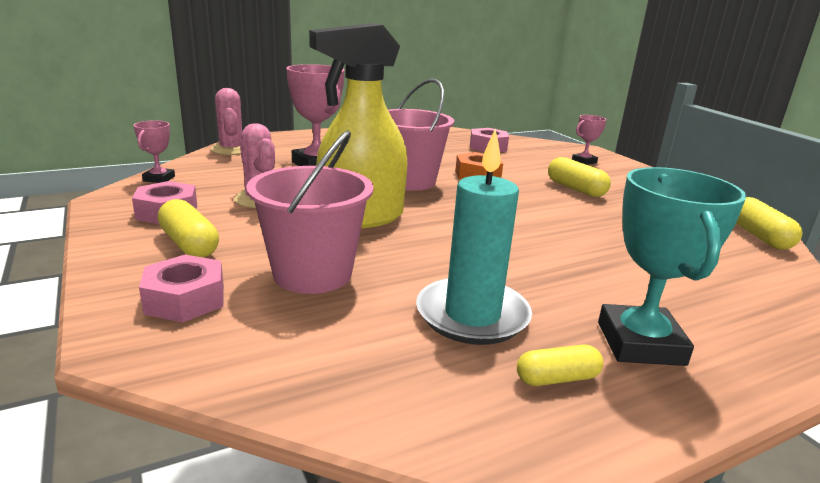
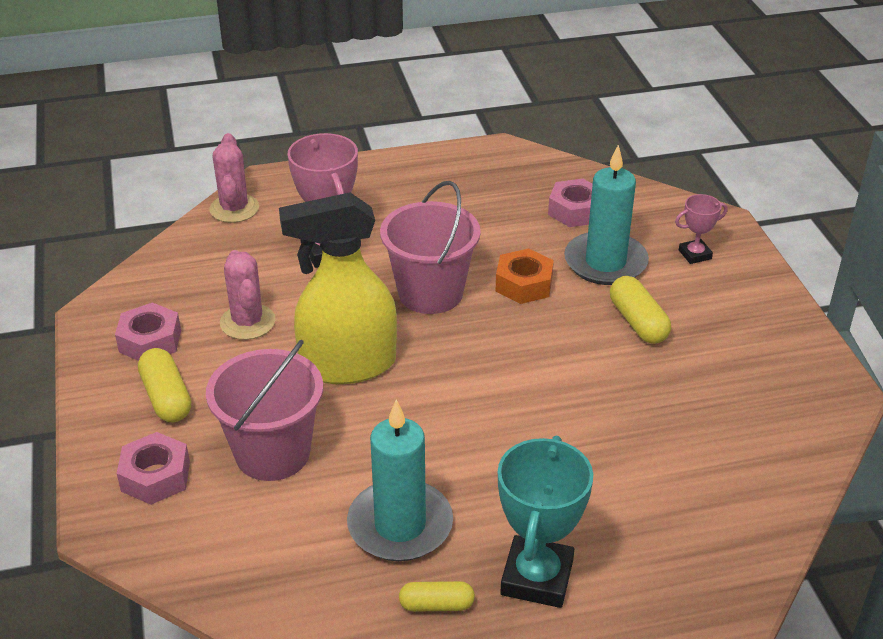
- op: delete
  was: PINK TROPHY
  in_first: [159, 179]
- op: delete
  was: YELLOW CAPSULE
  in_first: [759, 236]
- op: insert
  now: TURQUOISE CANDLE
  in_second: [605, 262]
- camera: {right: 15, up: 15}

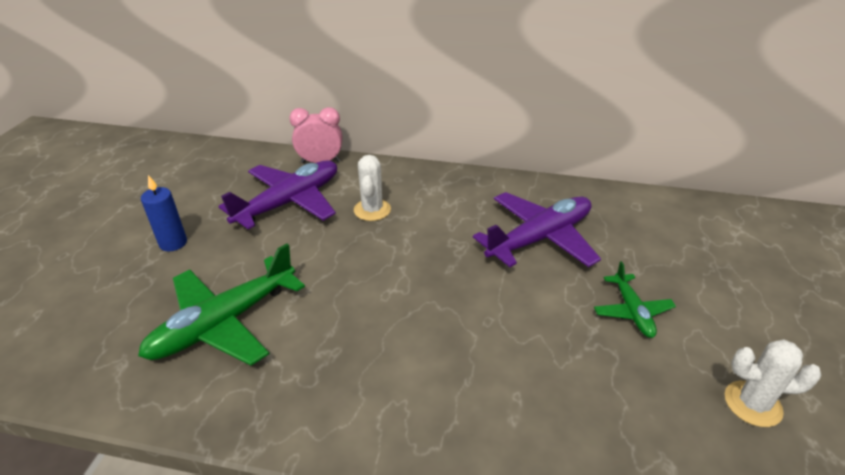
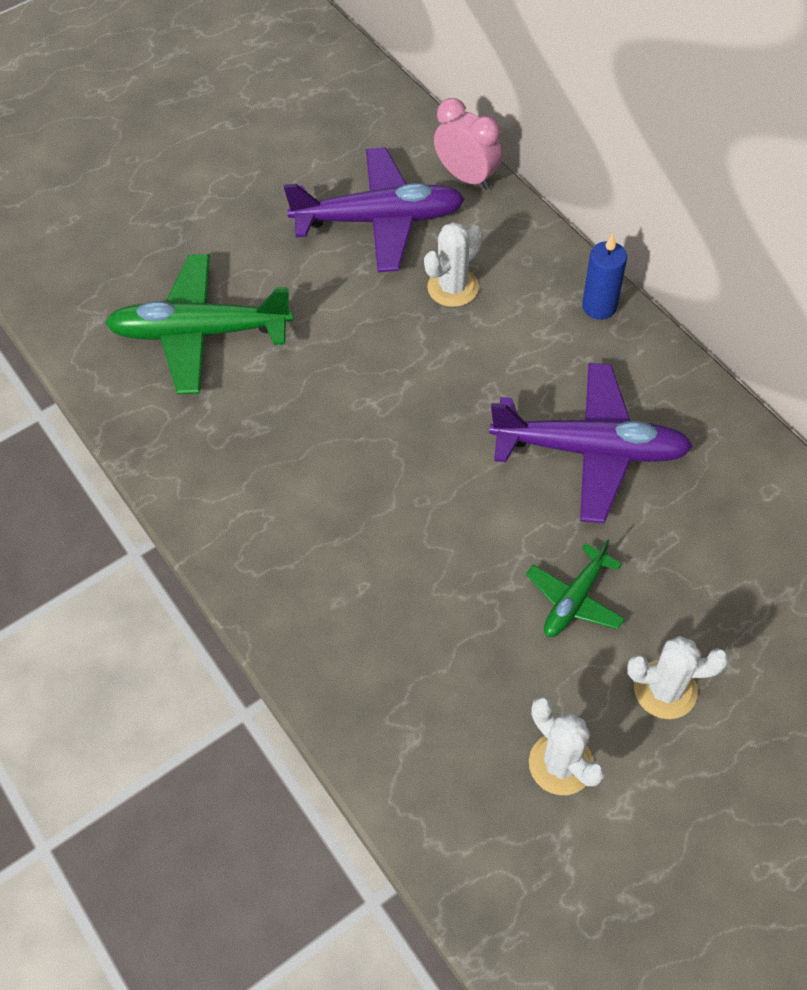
- op: move
  was: BLUE CANDLE
  in_first: [173, 243]
  in_second: [599, 306]
- op: insert
  now: WHITE CACTUS
  in_second: [665, 689]
- camera: {right: 45, up: 20}

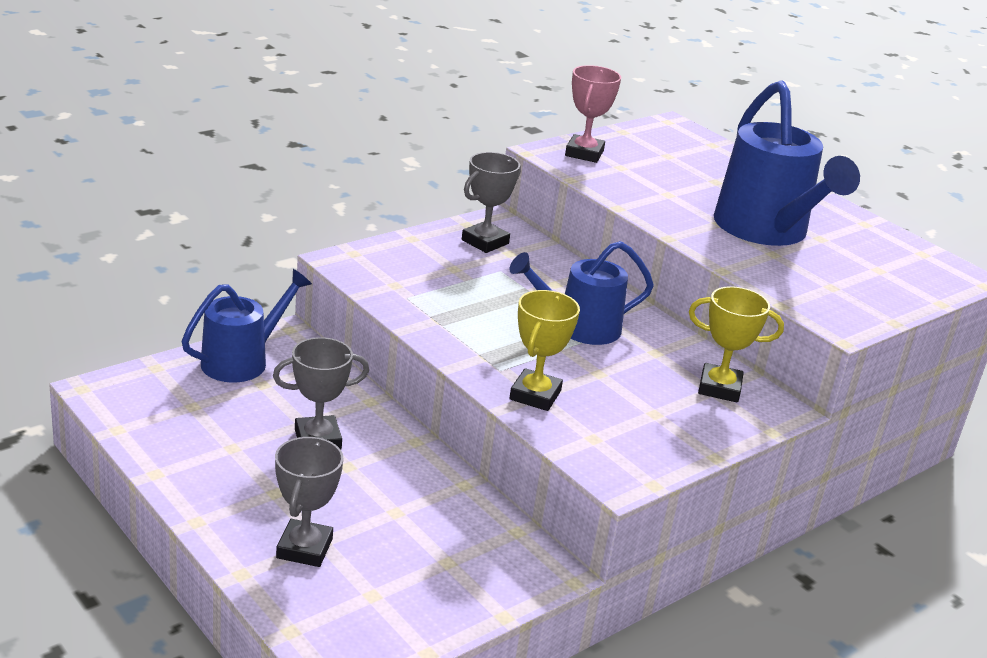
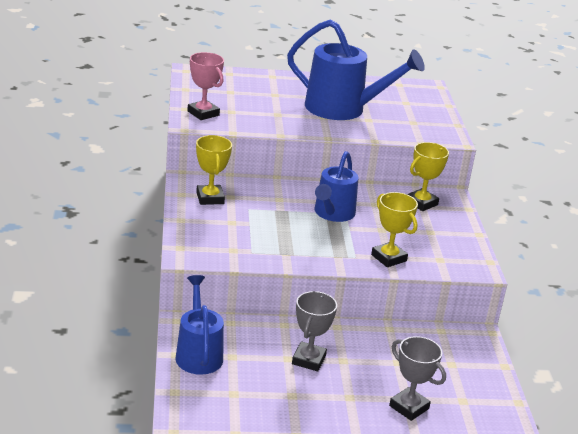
- op: recolor
  was: GREY TROPHY
  now: YELLOW TROPHY
  in_first: [485, 242]
  in_second: [210, 198]
- camera: {right: -55, up: 0}

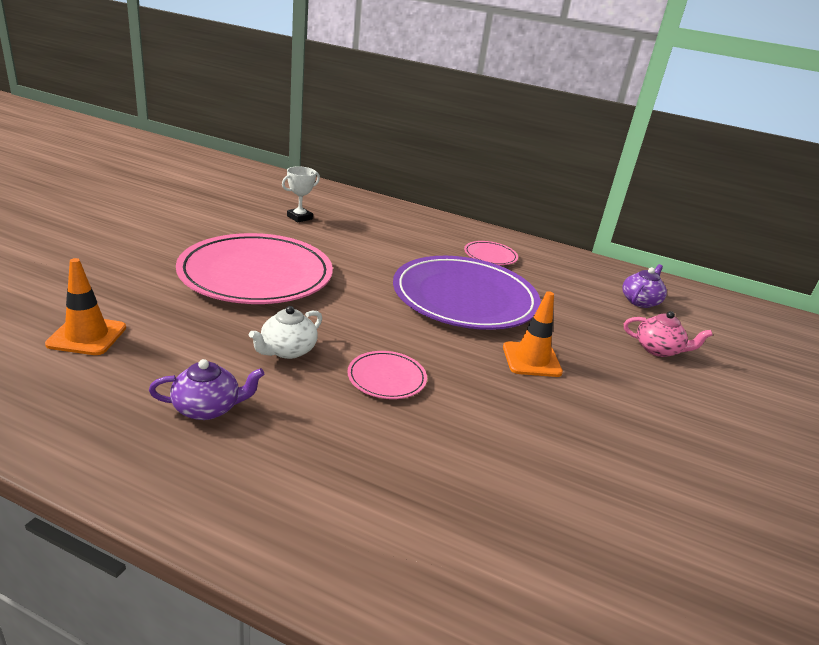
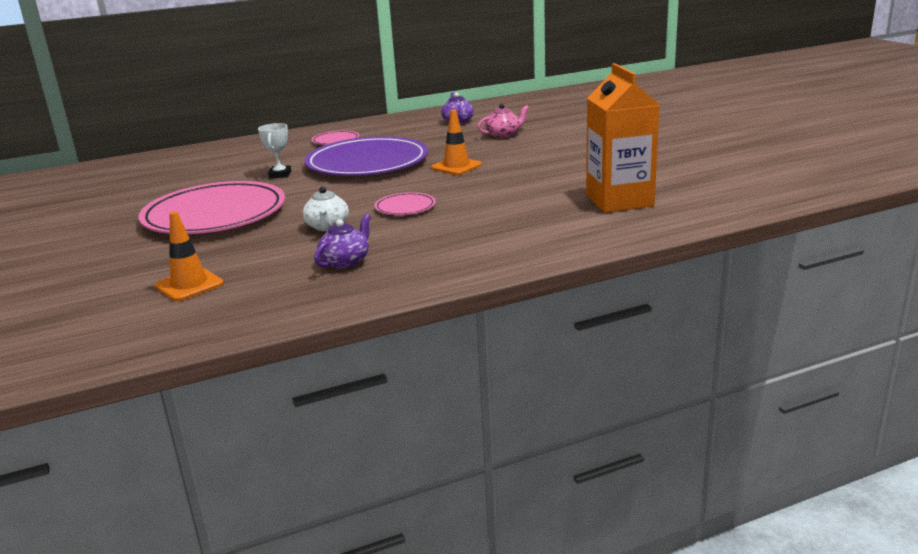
- op: move
  was: WHITE TROPHY
  in_first: [299, 217]
  in_second: [280, 175]
- op: insert
  now: ORANGE CARTON
  in_second: [619, 201]
- camera: {right: -40, up: -5}

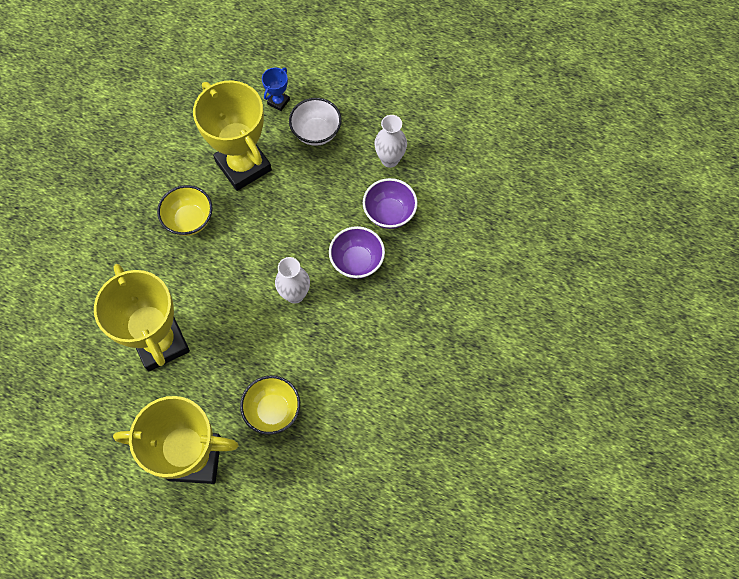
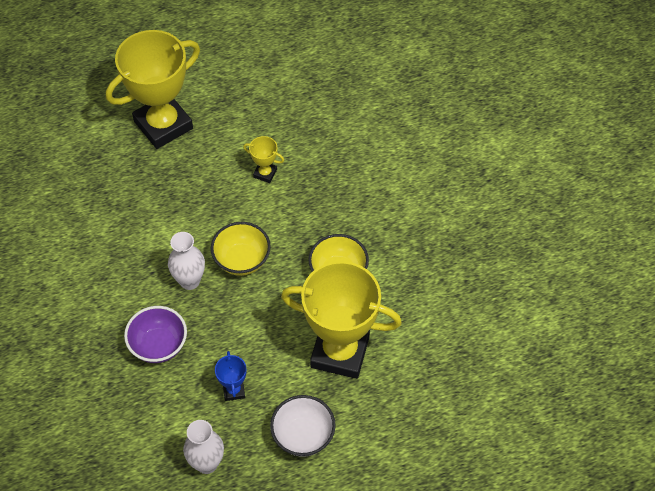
- op: move
  was: BLUE TROPHY
  in_first: [278, 102]
  in_second: [233, 390]
- op: delete
  was: PURPLE BOWL
  in_first: [389, 213]
- op: resize
  was: YELLOW TROPHY
  in_first: [160, 342]
  in_second: [265, 173]
  ratio: 0.41
- op: move
  was: YELLOW BOWL
  in_first: [273, 410]
  in_second: [242, 260]
- camera: {right: 140, up: -10}

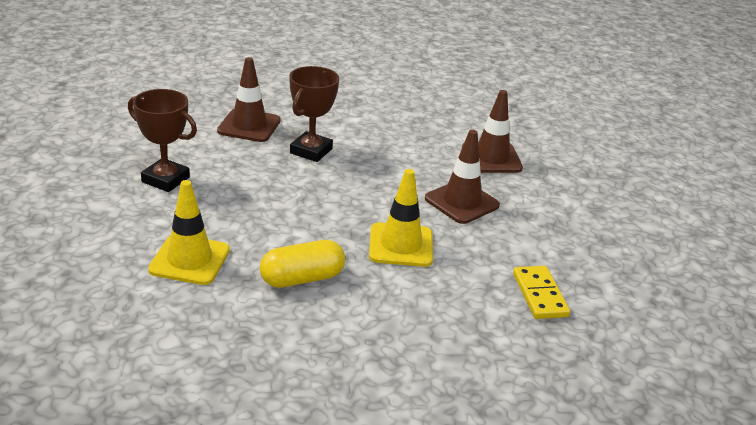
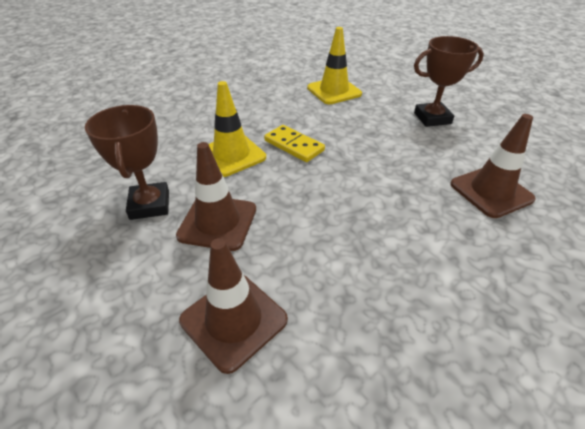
- op: move
  was: BROWN TROPHY
  in_first: [311, 151]
  in_second: [150, 205]
- op: delete
  was: YELLOW CAPSULE
  in_first: [302, 278]
- op: move
  was: YELLOW DOMINO
  in_first: [539, 295]
  in_second: [294, 145]
- camera: {right: 145, up: 10}

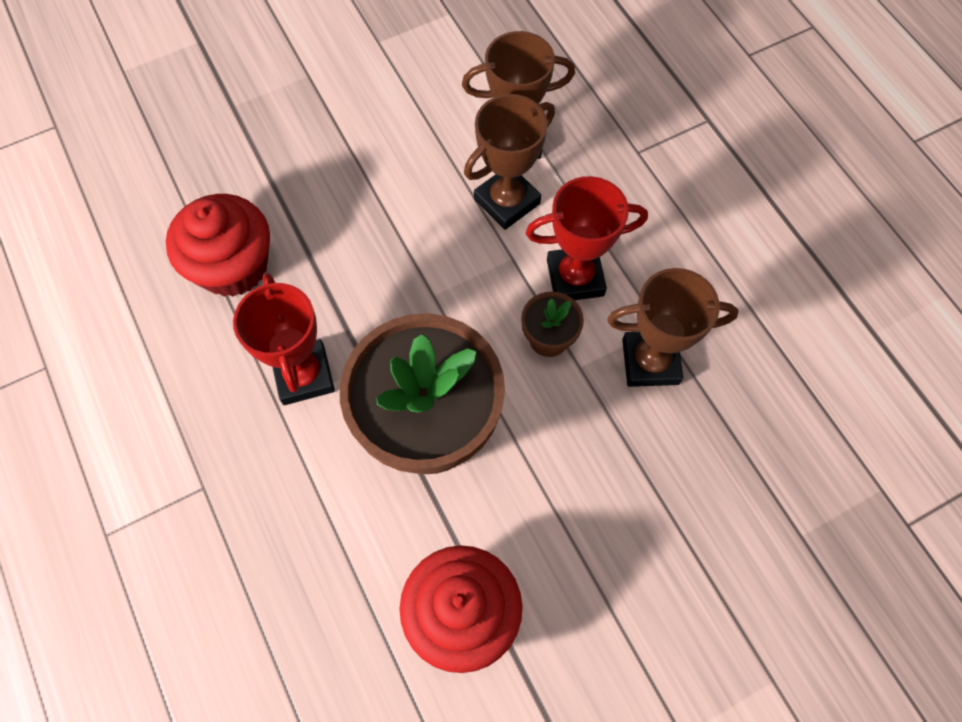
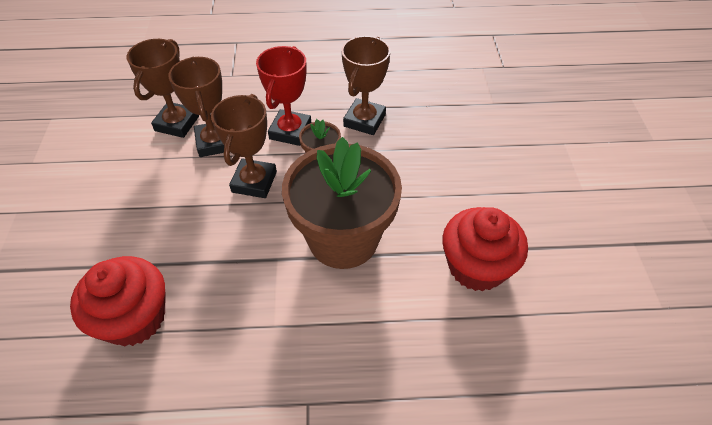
- op: delete
  was: RED TROPHY
  in_first: [304, 375]
- op: insert
  now: BROWN TROPHY
  in_second: [254, 182]
- camera: {right: -65, up: -15}

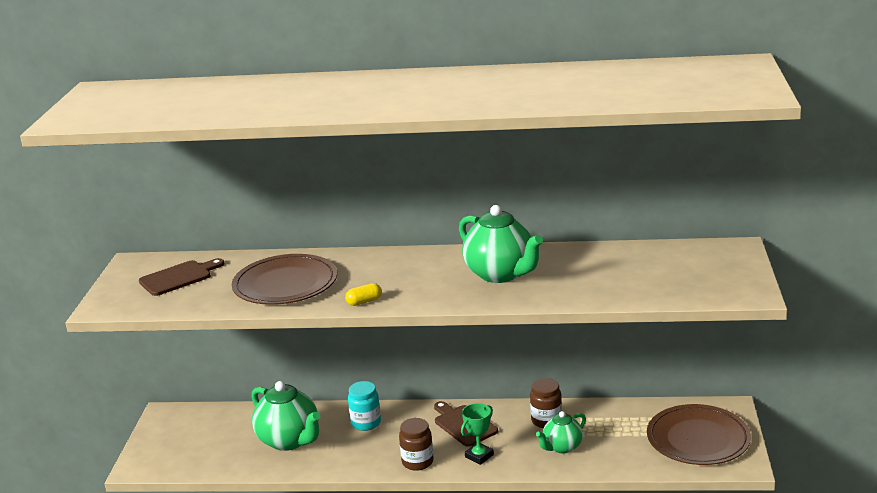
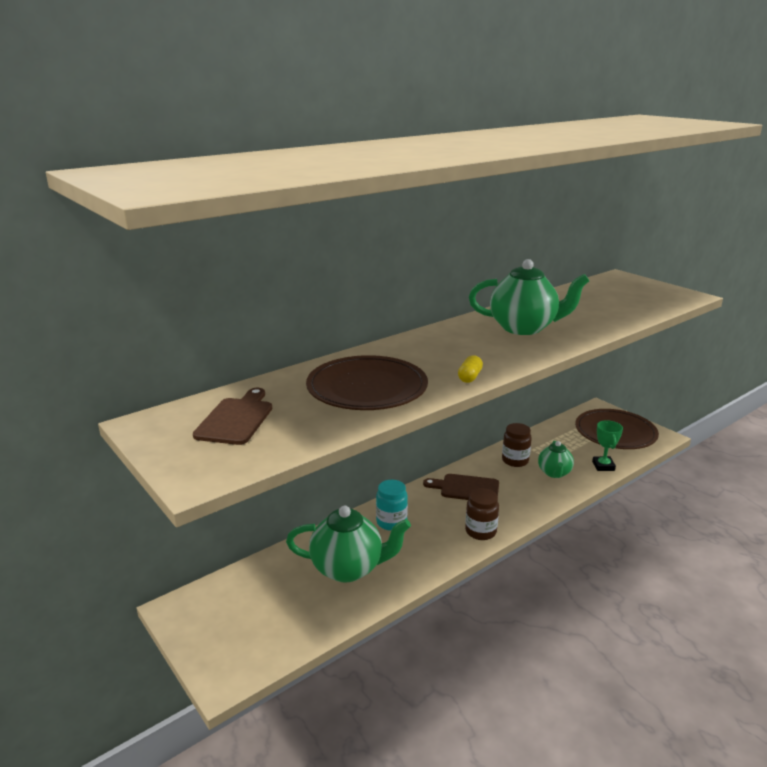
- op: move
  was: GREEN TROPHY
  in_first: [479, 456]
  in_second: [603, 466]
- camera: {right: -45, up: 0}

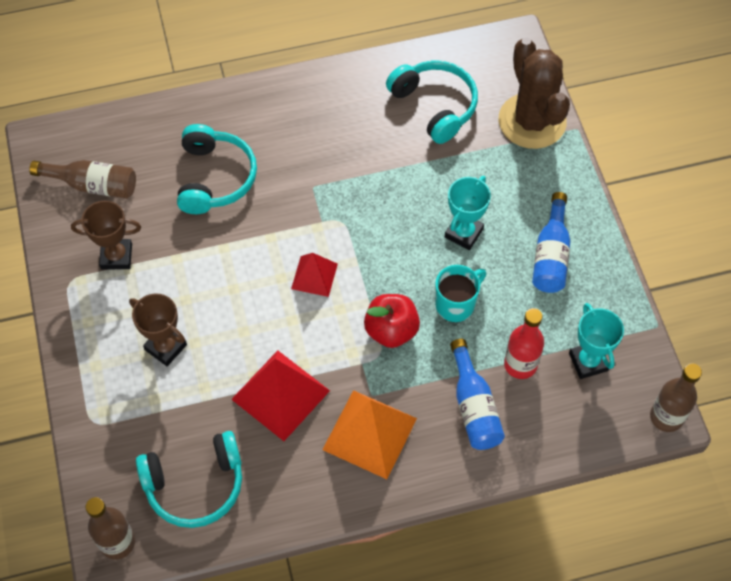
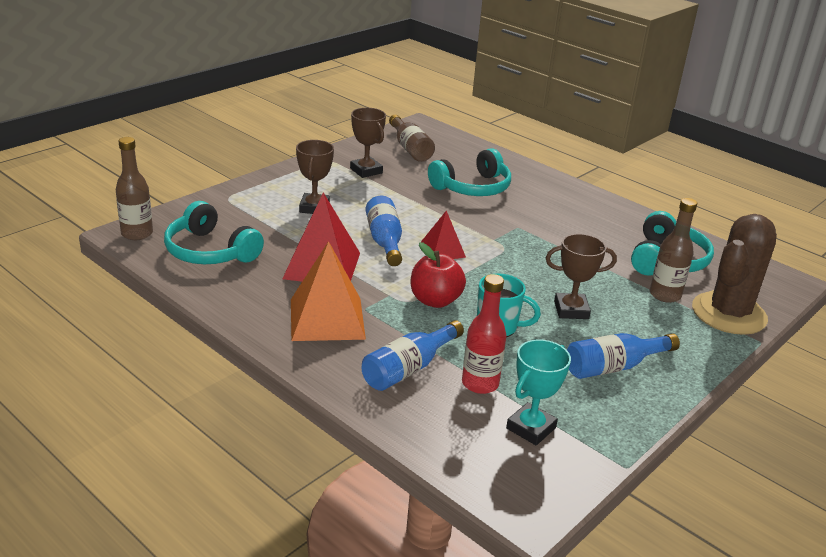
- op: recolor
  was: TURQUOISE TROPHY
  now: BROWN TROPHY
  in_first: [464, 233]
  in_second: [571, 310]
- op: move
  was: BROWN BOTTLE
  in_first: [666, 417]
  in_second: [665, 295]
- op: insert
  now: BLUE BOTTLE
  in_second: [384, 241]
- camera: {right: 55, up: -30}

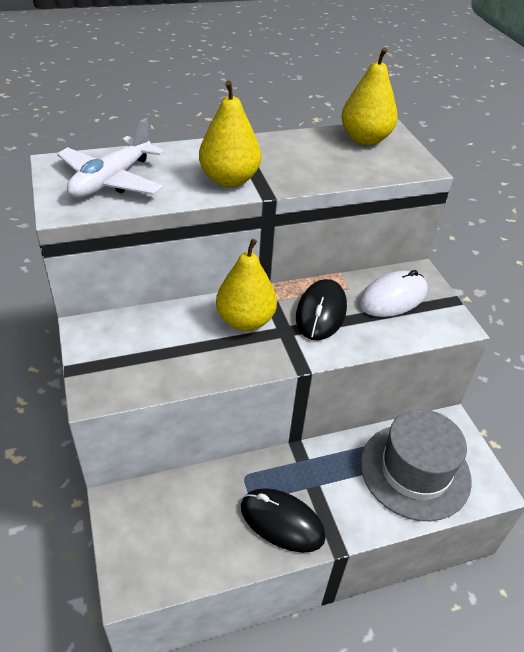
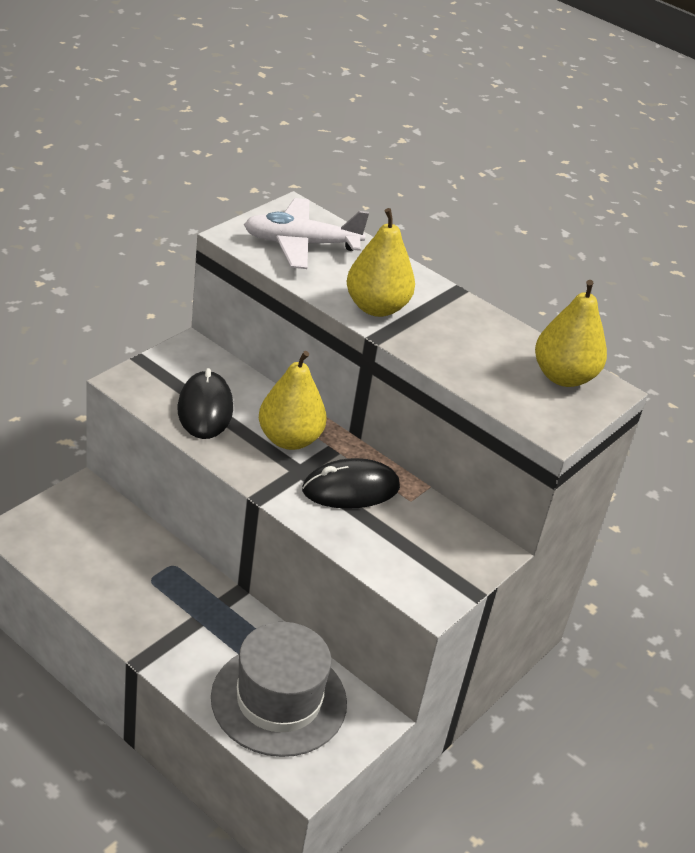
- op: delete
  was: WHITE MOUSE
  in_first: [393, 297]
- op: move
  was: BLACK MOUSE
  in_first: [282, 522]
  in_second: [205, 409]
- camera: {right: 55, up: -5}

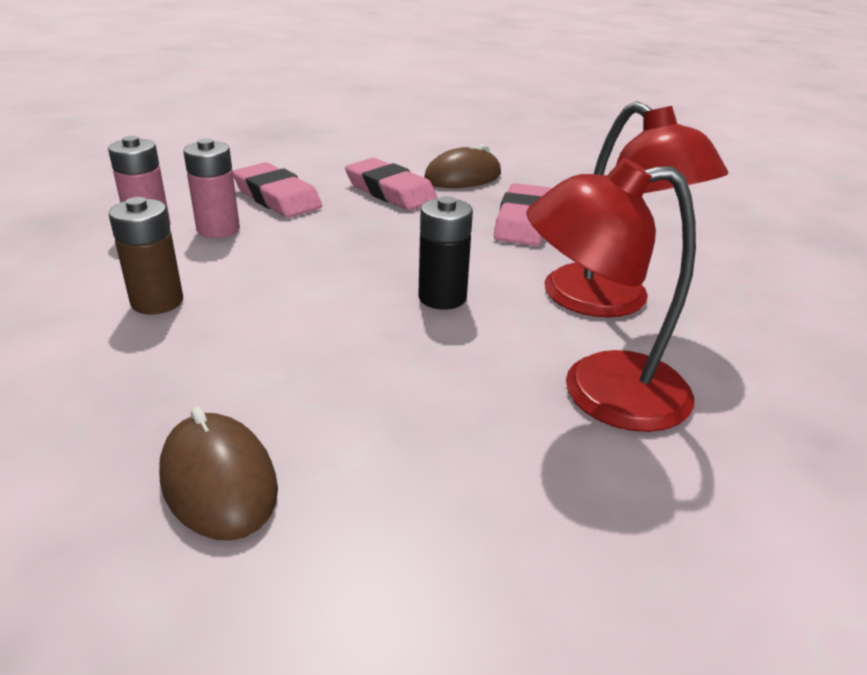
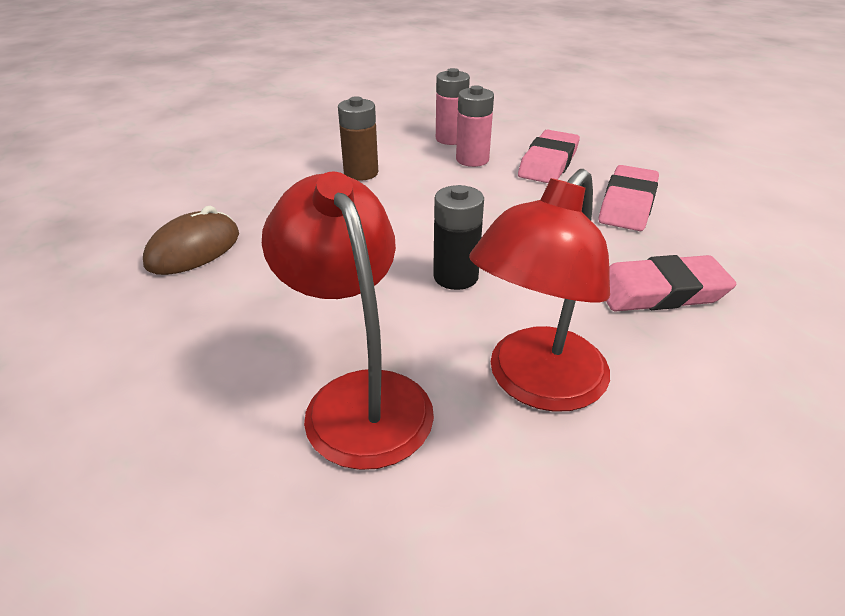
- op: delete
  was: BROWN MOUSE
  in_first: [463, 177]
- camera: {right: 70, up: 5}

